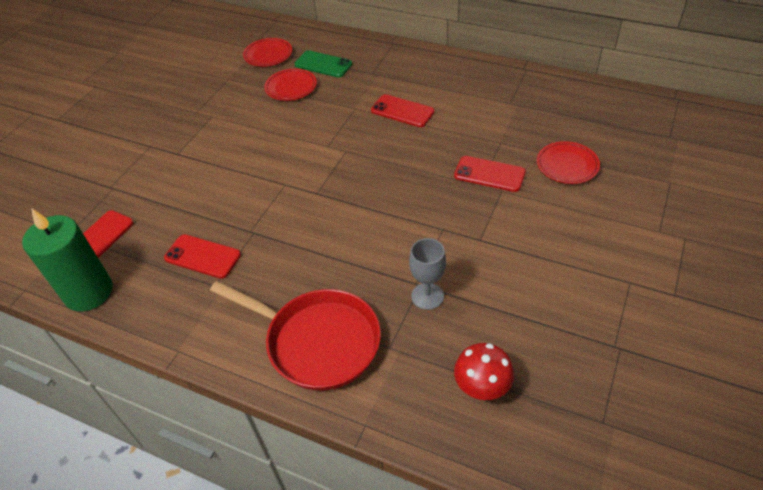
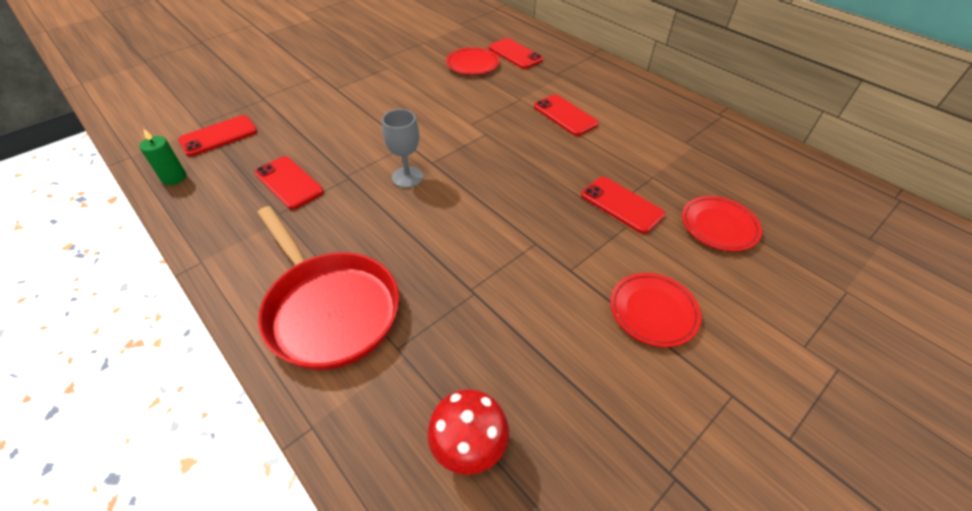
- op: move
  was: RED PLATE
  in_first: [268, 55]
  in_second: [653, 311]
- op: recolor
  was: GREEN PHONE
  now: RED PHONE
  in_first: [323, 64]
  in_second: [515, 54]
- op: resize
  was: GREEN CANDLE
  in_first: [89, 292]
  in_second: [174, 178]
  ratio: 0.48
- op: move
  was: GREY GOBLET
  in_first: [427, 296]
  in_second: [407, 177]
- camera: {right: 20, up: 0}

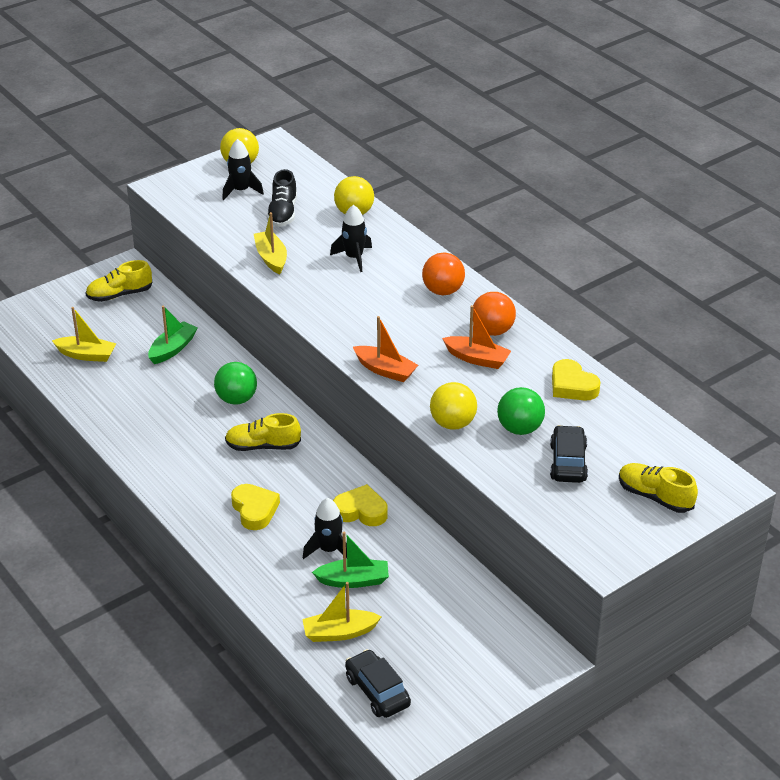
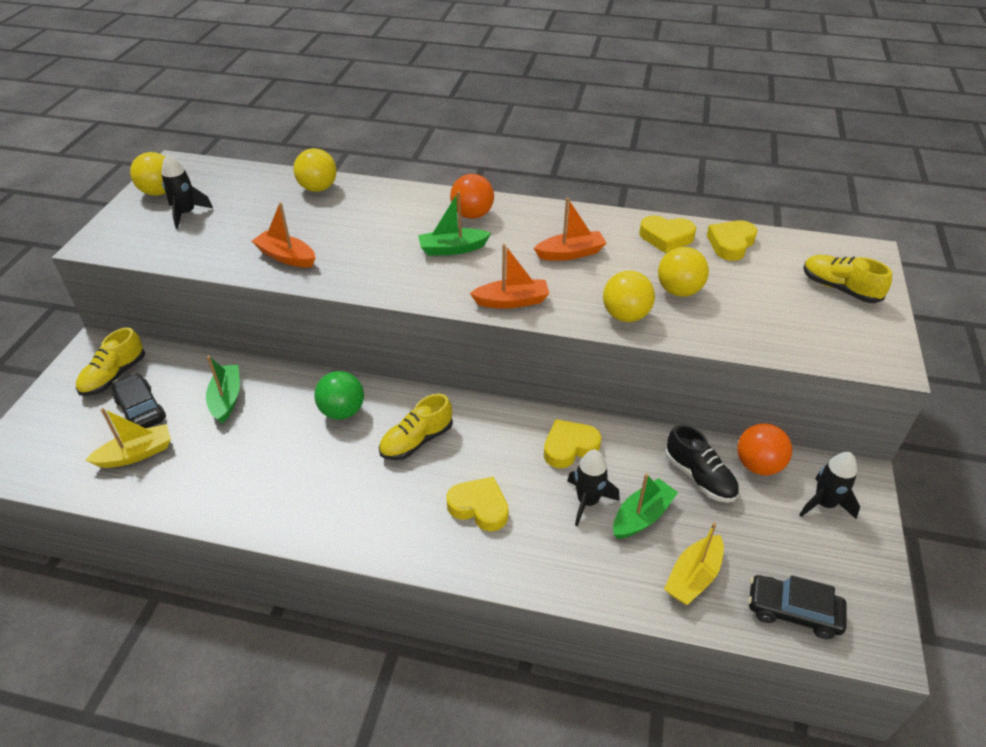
- op: move
  was: BLACK SHOE
  in_first: [283, 213]
  in_second: [699, 477]
- op: move
  was: BLACK ROCKET
  in_first: [354, 258]
  in_second: [824, 504]
- op: recolor
  was: YELLOW BOAT
  now: ORANGE BOAT
  in_first: [271, 258]
  in_second: [286, 257]
- op: move
  was: ORANGE BALL
  in_first: [492, 331]
  in_second: [758, 465]
- op: recolor
  was: GREEN BALL
  now: YELLOW BALL
  in_first: [520, 429]
  in_second: [679, 291]
- op: move
  was: BLACK CAR
  in_first: [568, 462]
  in_second: [140, 410]
- op: rotate
  was: YELLOW SHOE
  in_first: [655, 497]
  in_second: [839, 288]
  clockwise: 45
- op: insert
  now: GREEN BOAT
  in_second: [452, 249]
- op: insert
  now: YELLOW HEART
  in_second: [731, 244]
- camera: {right: -40, up: 5}

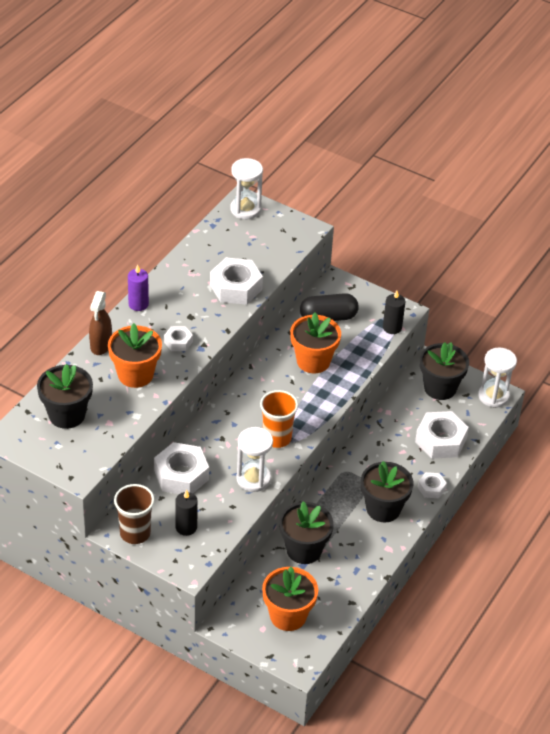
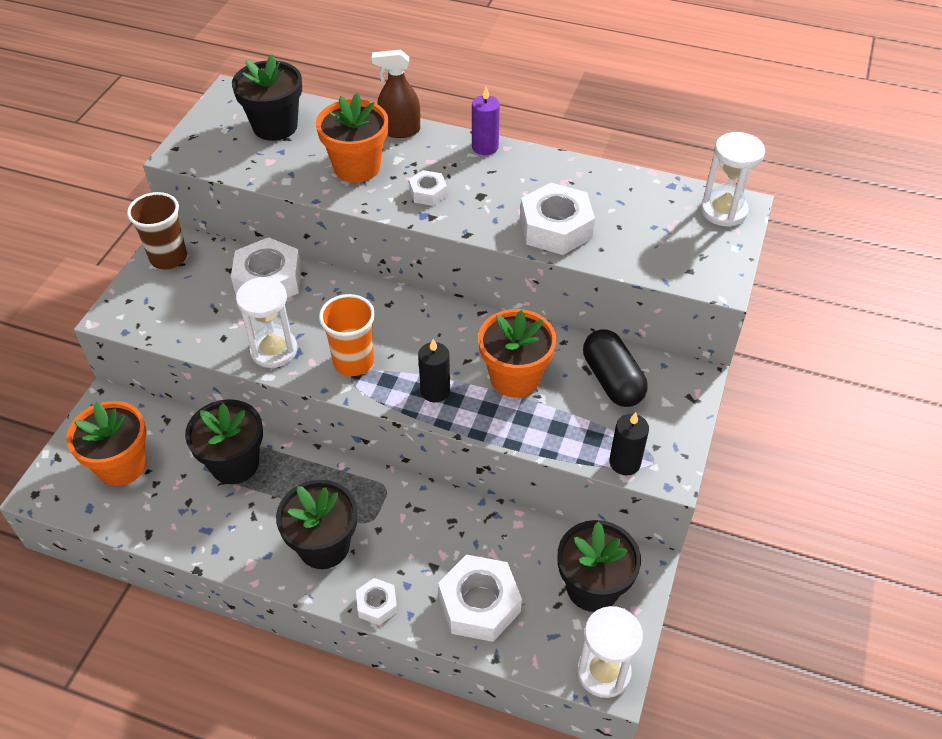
- op: move
  was: BLACK CANDLE
  in_first: [186, 527]
  in_second: [435, 391]
- camera: {right: 80, up: 5}

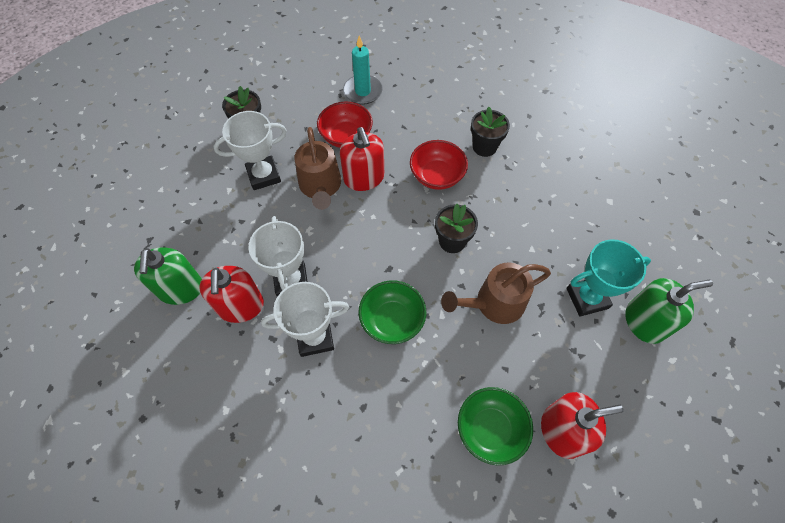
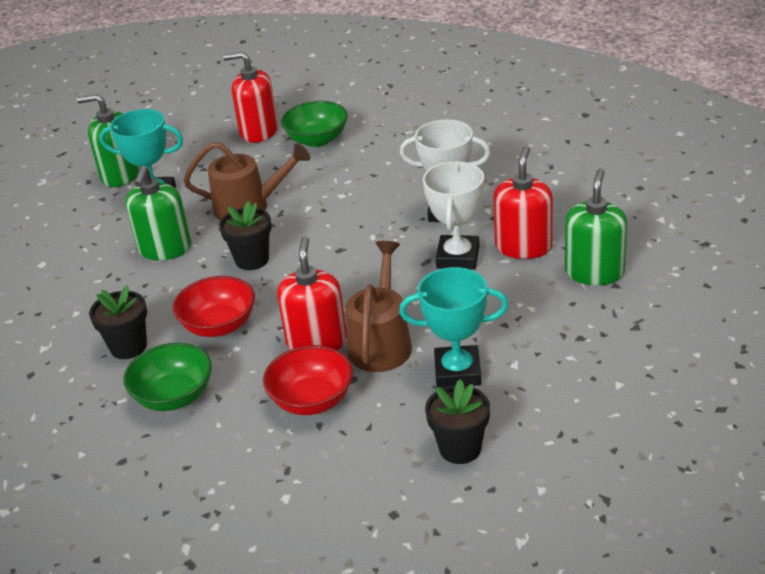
- op: delete
  was: TURQUOISE CANDLE
  in_first: [363, 91]
- op: recolor
  was: WHITE TROPHY
  now: TURQUOISE TROPHY
  in_first: [264, 175]
  in_second: [457, 372]
- op: move
  was: GREEN BOWL
  in_first: [392, 320]
  in_second: [174, 396]
- op: insert
  now: GREEN SOAP DISPENSER
  in_second: [165, 249]
- camera: {right: -155, up: -25}

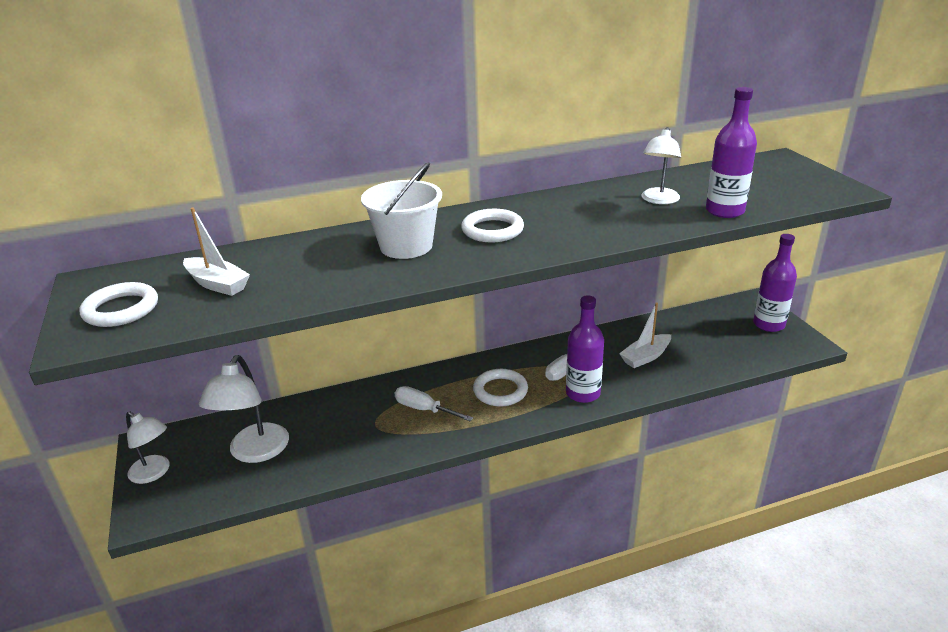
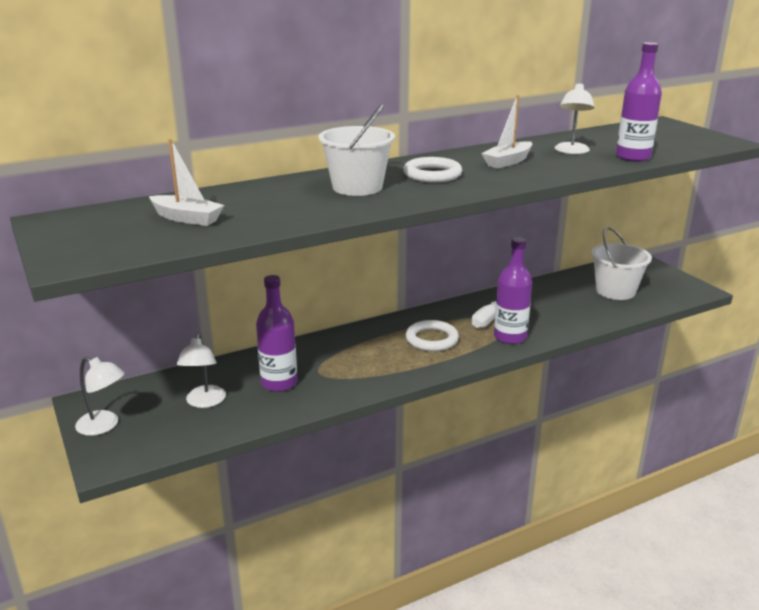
- op: move
  was: PURPLE BOTTLE
  in_first: [768, 324]
  in_second: [279, 383]
- op: delete
  was: WHITE RING
  in_first: [121, 309]
- op: move
  was: WHITE BOAT
  in_first: [645, 357]
  in_second: [508, 162]
- op: resize
  was: WHITE LAMP
  in_first: [254, 452]
  in_second: [204, 402]
  ratio: 0.66
- op: delete
  was: WHITE SCREWDRIVER
  in_first: [424, 409]
- op: insert
  now: WHITE BUCKET
  in_second: [615, 291]
- camera: {right: -10, up: -5}

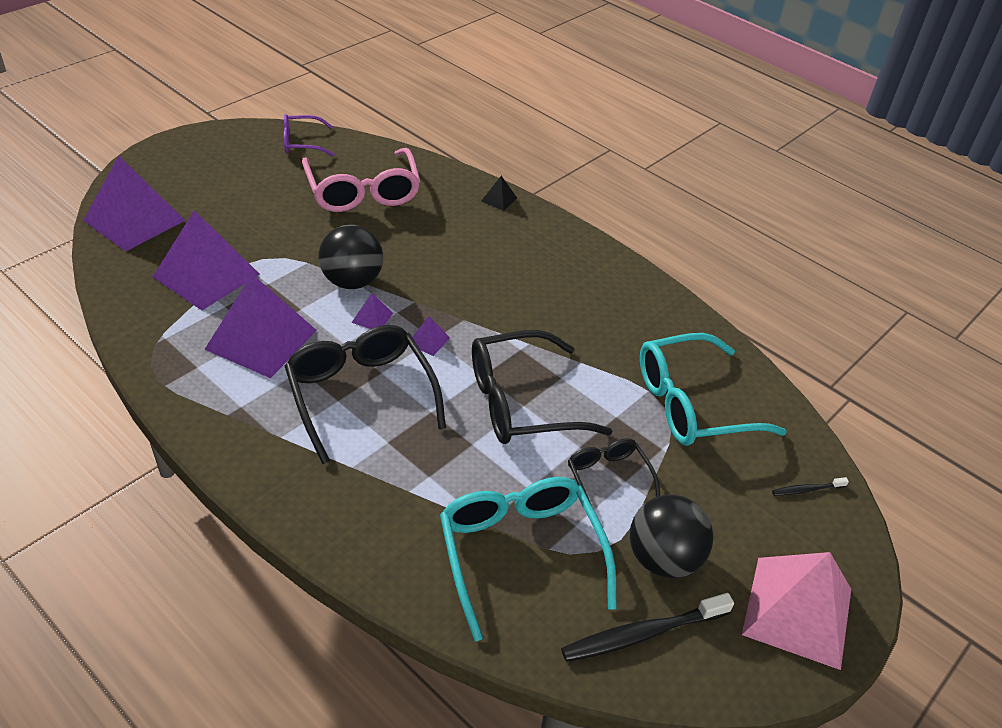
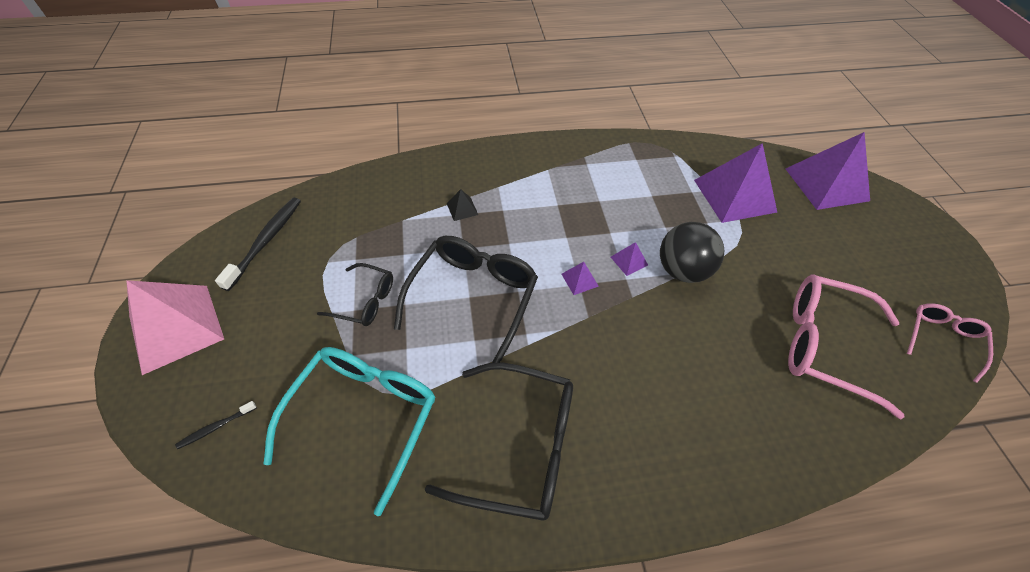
- op: recolor
  was: PURPLE GLASSES
  now: PINK GLASSES
  in_first: [302, 143]
  in_second: [942, 340]
- op: move
  was: BLACK PYRAMID
  in_first: [499, 199]
  in_second: [462, 209]
- op: delete
  was: PURPLE PYRAMID
  in_first: [261, 339]
- op: move
  was: BLACK GLASSES
  in_first: [360, 395]
  in_second: [519, 446]
- op: delete
  was: TURQUOISE GLASSES
  in_first: [520, 553]
- op: rotate
  was: BLACK TOOTHBRUSH
  in_first: [807, 490]
  in_second: [216, 427]
  clockwise: -150
- op: delete
  was: BLACK BALL
  in_first: [663, 559]
- camera: {right: 130, up: 10}

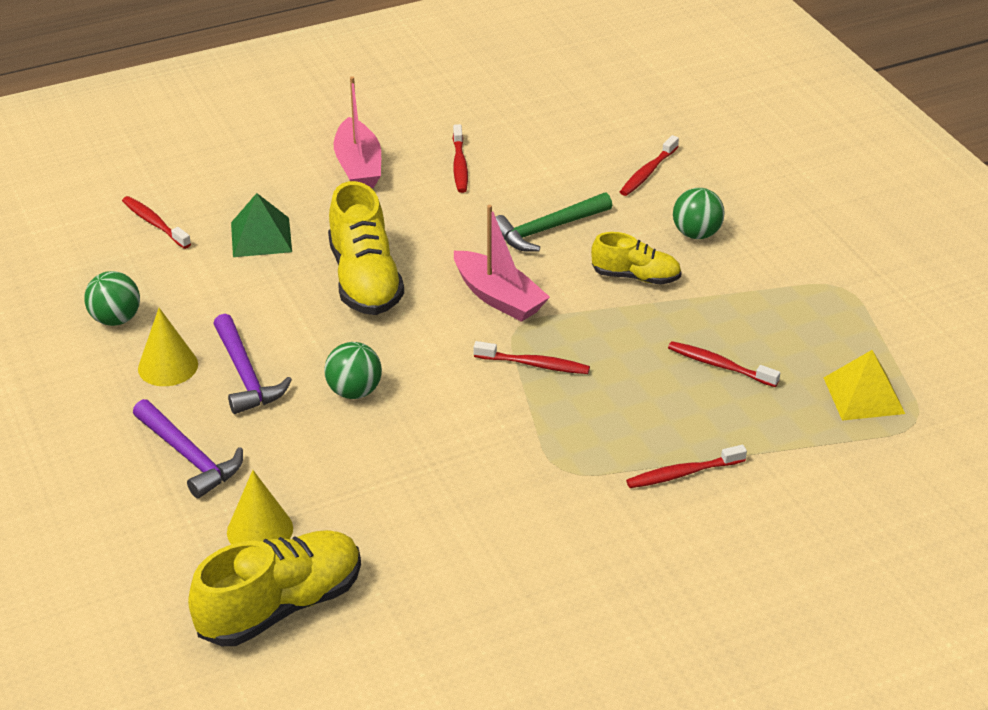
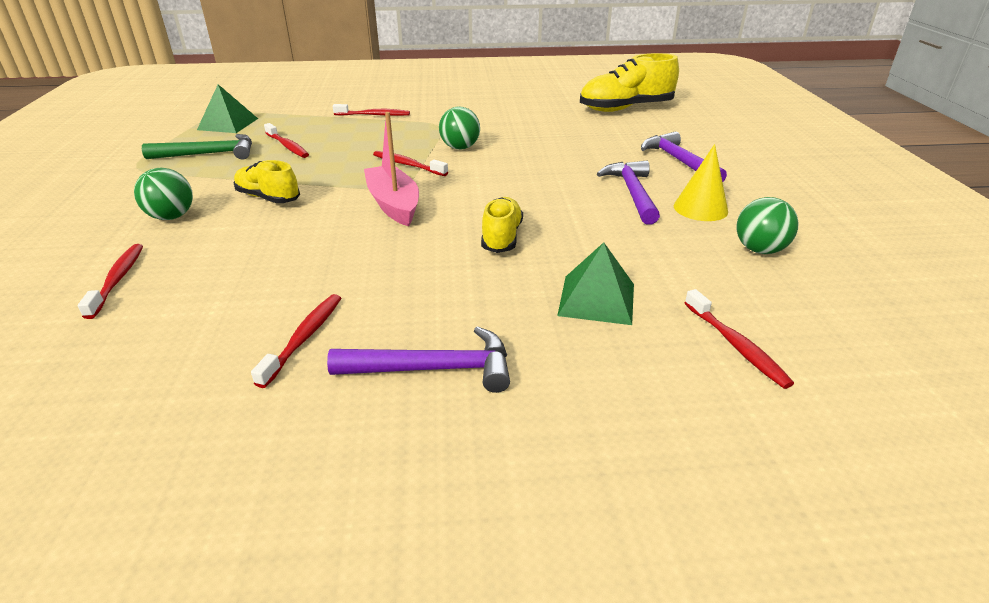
- op: replace
  was: PINK BOAT
  now: PURPLE HAMMER
  in_first: [358, 166]
  in_second: [434, 369]
- op: rotate
  was: RED TOOTHBRUSH
  in_first: [647, 172]
  in_second: [118, 279]
  clockwise: -60
- op: resize
  was: YELLOW SHOE
  in_first: [365, 280]
  in_second: [501, 237]
  ratio: 0.59
- op: move
  was: GREEN HAMMER
  in_first: [547, 229]
  in_second: [209, 154]
- op: move
  was: GREEN BALL
  in_first: [354, 391]
  in_second: [460, 148]
- op: recolor
  was: YELLOW PYRAMID
  now: GREEN PYRAMID
  in_first: [863, 395]
  in_second: [228, 124]
- op: delete
  was: YELLOW CONE
  in_first: [260, 530]
- camera: {right: -160, up: -5}

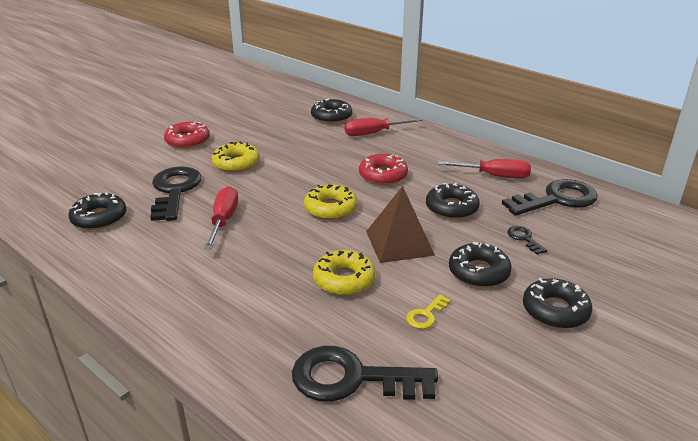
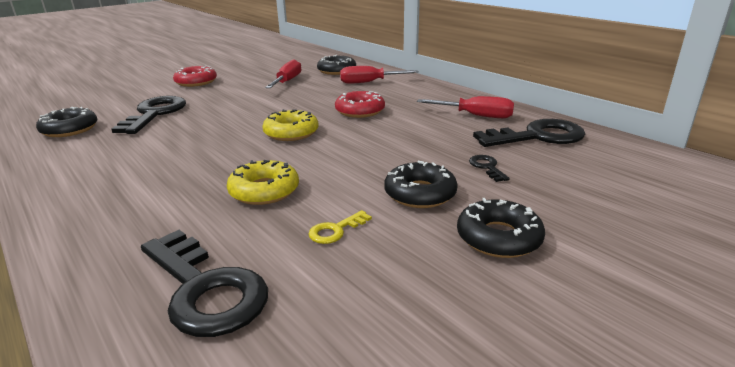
- op: delete
  was: YELLOW DONUT
  in_first: [236, 163]
- op: delete
  was: BLACK DONUT
  in_first: [451, 208]
- op: move
  was: RED SCREWDRIVER
  in_first: [223, 220]
  in_second: [287, 81]
- op: delete
  was: BROWN PYRAMID
  in_first: [399, 243]
- op: rotate
  was: BLACK KEY
  in_first: [352, 378]
  in_second: [205, 289]
  clockwise: -150
- camera: {right: 10, up: -5}

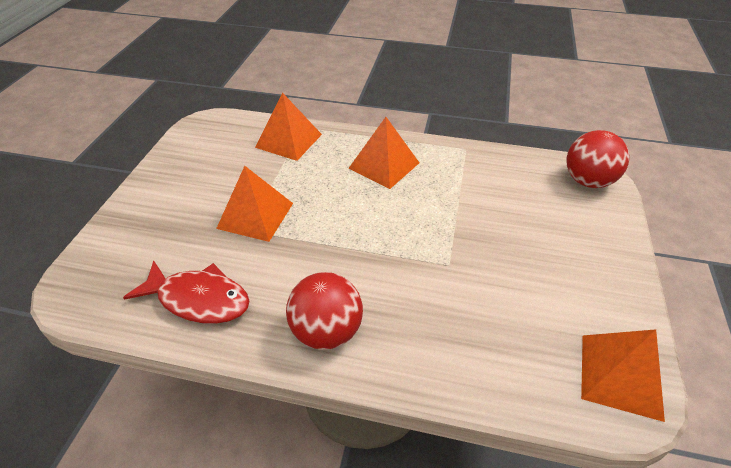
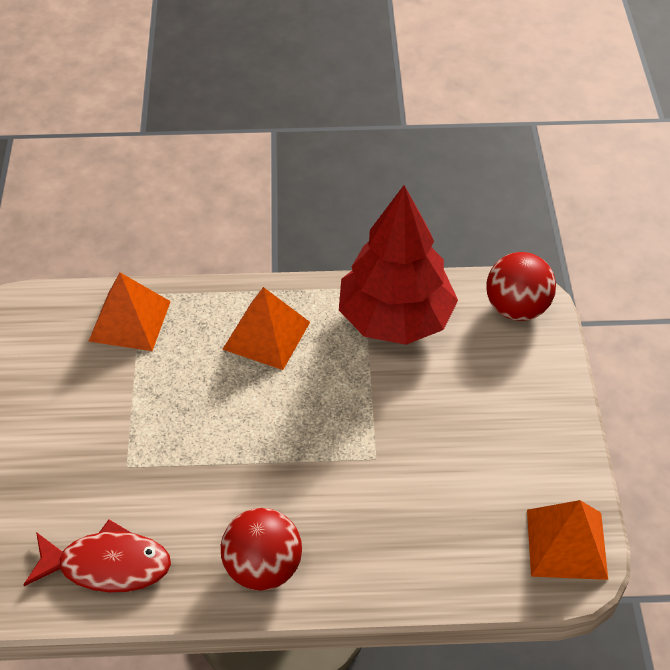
- op: delete
  was: ORANGE PYRAMID
  in_first: [255, 215]
- op: insert
  now: RED TREE
  in_second: [395, 319]
- camera: {right: -15, up: 5}

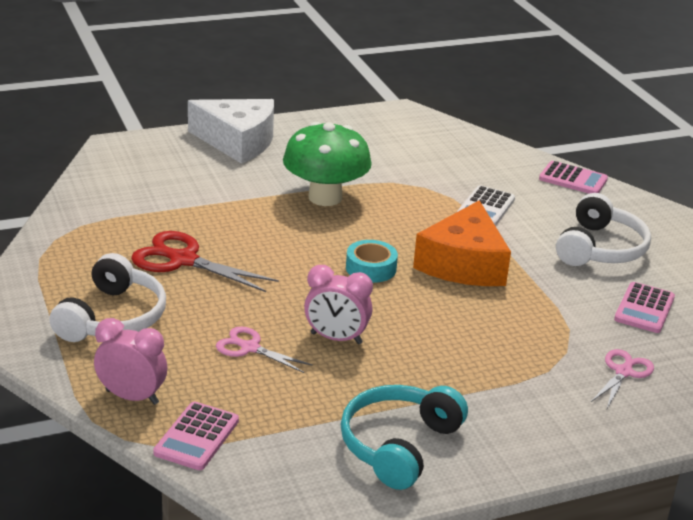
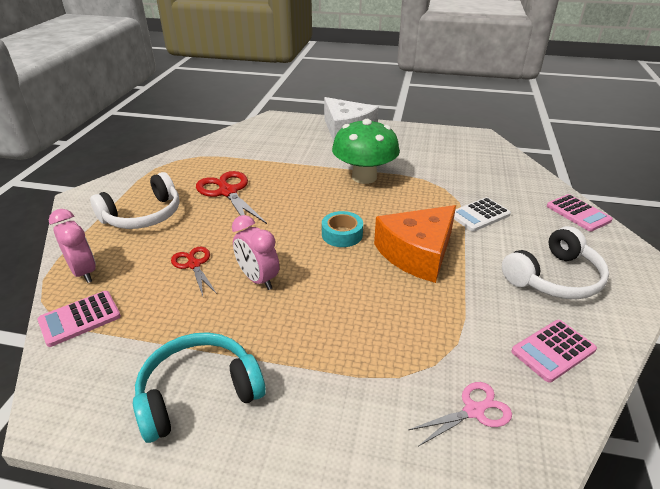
- op: recolor
  was: PINK SCISSORS
  now: RED SCISSORS
  in_first: [249, 347]
  in_second: [194, 264]
- camera: {right: 35, up: 5}

